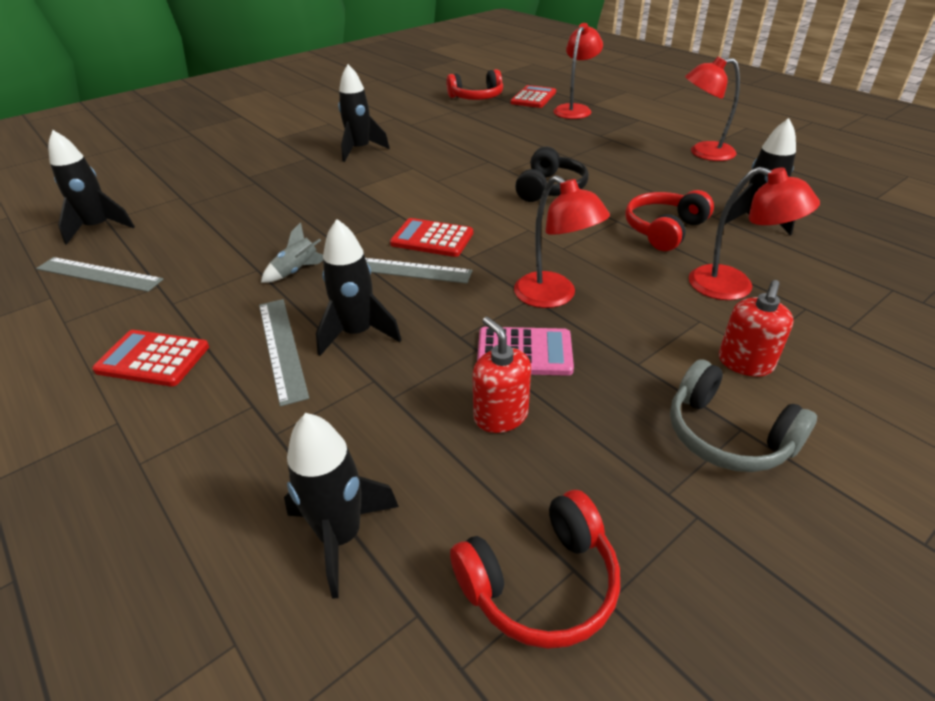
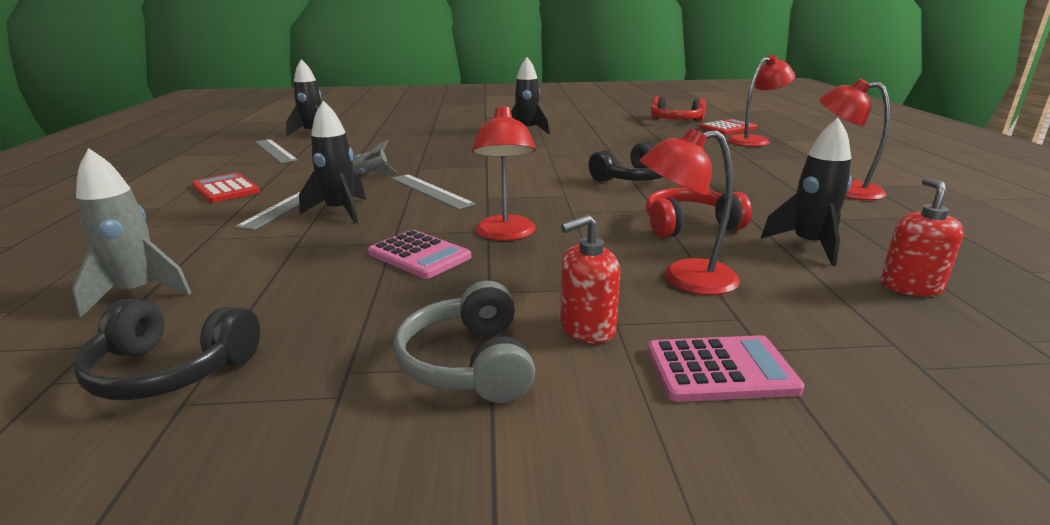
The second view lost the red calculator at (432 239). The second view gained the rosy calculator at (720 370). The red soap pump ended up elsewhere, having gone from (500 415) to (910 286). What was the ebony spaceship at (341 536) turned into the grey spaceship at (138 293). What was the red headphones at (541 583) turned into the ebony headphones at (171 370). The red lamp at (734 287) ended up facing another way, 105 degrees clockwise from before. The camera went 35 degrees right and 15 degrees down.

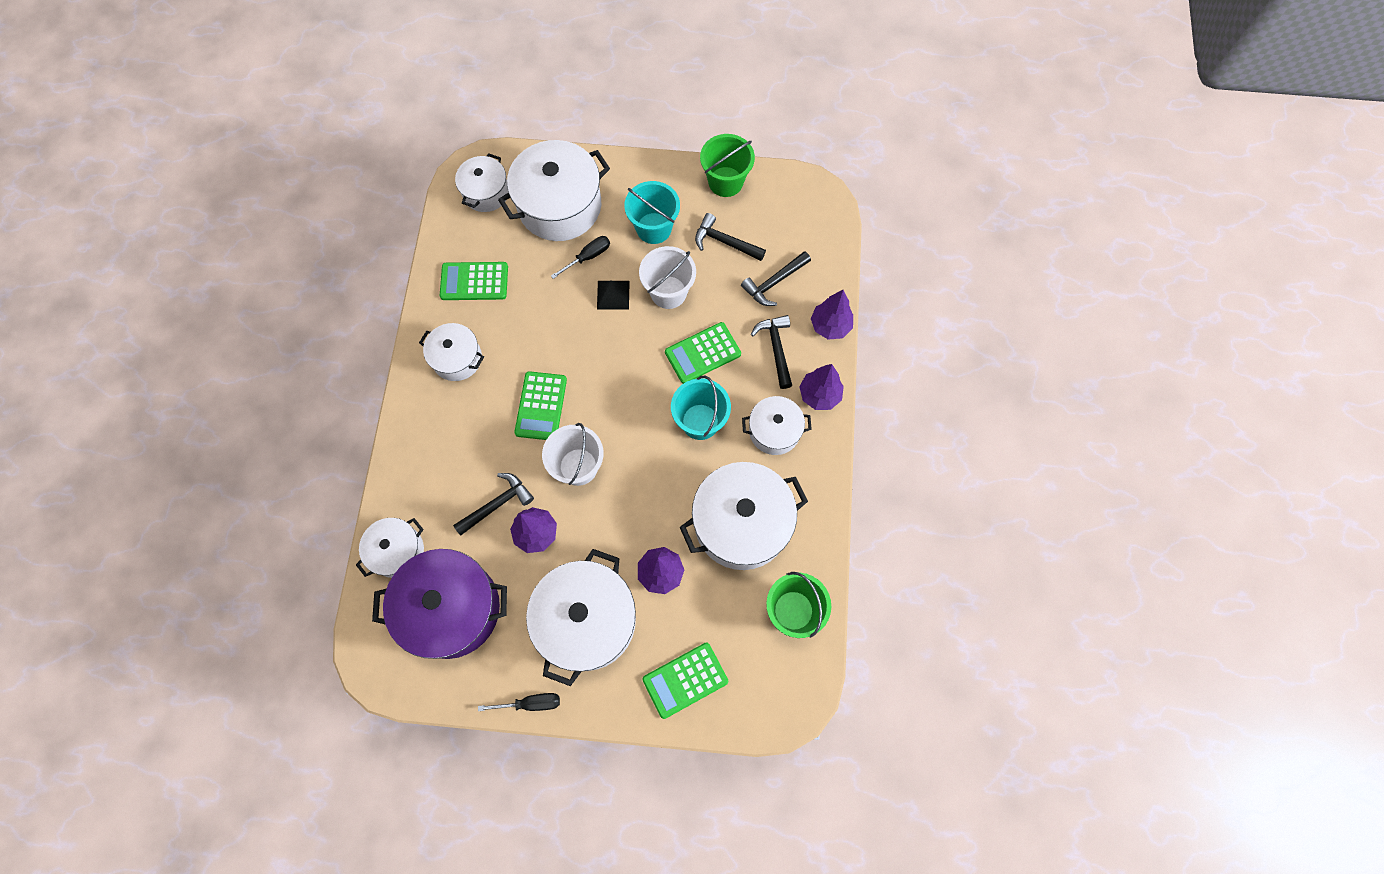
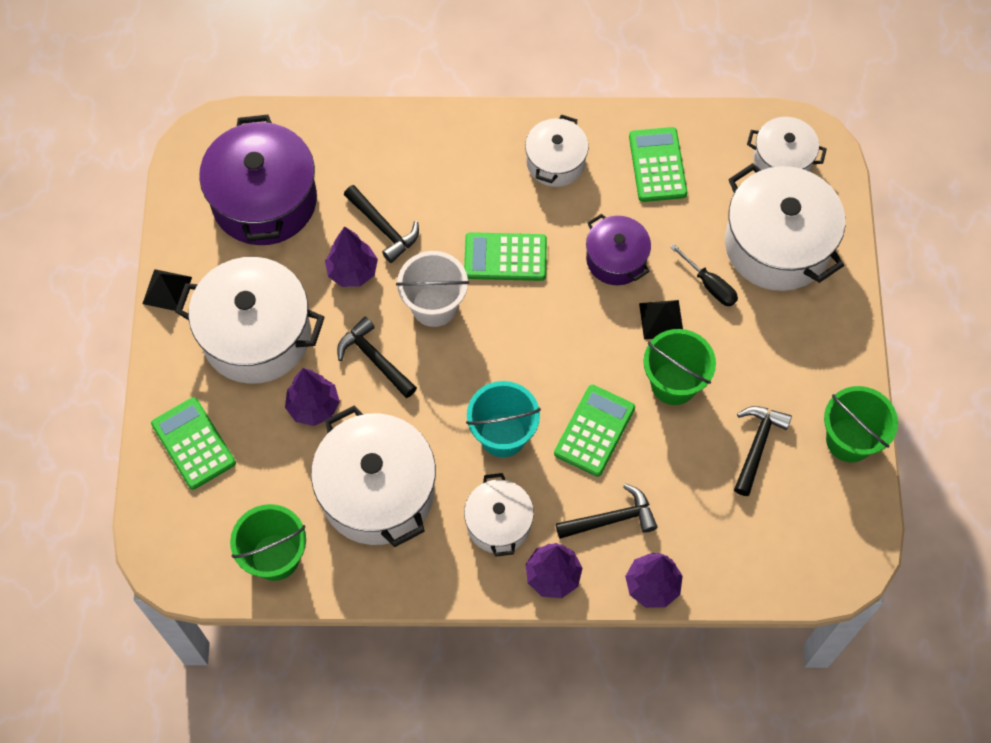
The second view lost the snow-white pot at (397 551). The second view lost the teal sand bucket at (654 228). The second view gained the violet pot at (616 259). The ebony carpenter's hammer ended up elsewhere, having gone from (774 282) to (375 359). Where the ebony hand screwdriver stood at (531 703), the ebony pyramid came to stand at (167 290). What was the snow-white sand bucket at (668 292) turned into the leaf-green sand bucket at (674 383). The leaf-green calculator at (702 353) ended up facing another way, 60 degrees clockwise from before. The camera went 85 degrees right and 5 degrees down.

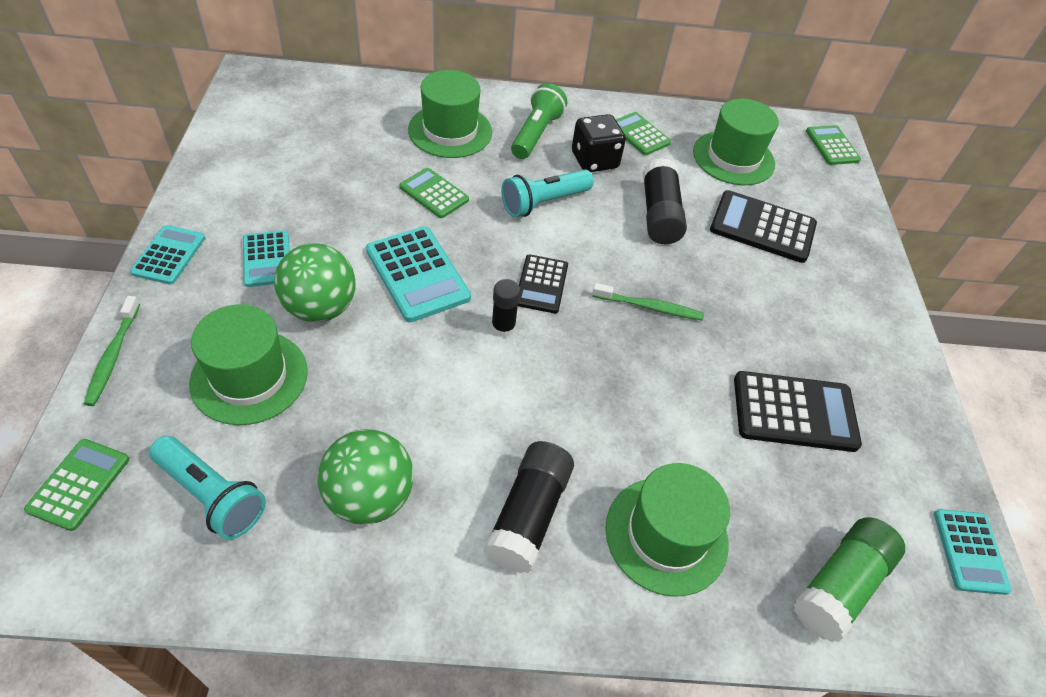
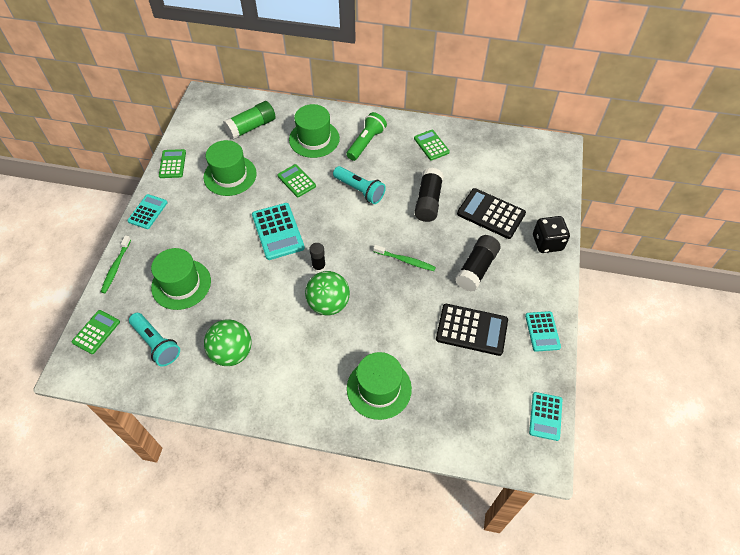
The second view lost the ebony calculator at (541 284). The teal calculator ended up elsewhere, having gone from (267 259) to (542 331). The leaf-green play ball ended up elsewhere, having gone from (320 308) to (328 304). The ebony glue stick ended up elsewhere, having gone from (529 515) to (476 269). The ebony die ended up elsewhere, having gone from (594 160) to (547 242). The leaf-green tall hat ended up elsewhere, having gone from (733 158) to (230 175). The leaf-green glue stick ended up elsewhere, having gone from (840 585) to (251 127). The leaf-green calculator ended up elsewhere, having gone from (832 146) to (172 164). The teal flashlight at (544 203) ended up facing another way, 120 degrees counterclockwise from before. The camera went 15 degrees right and 5 degrees up.

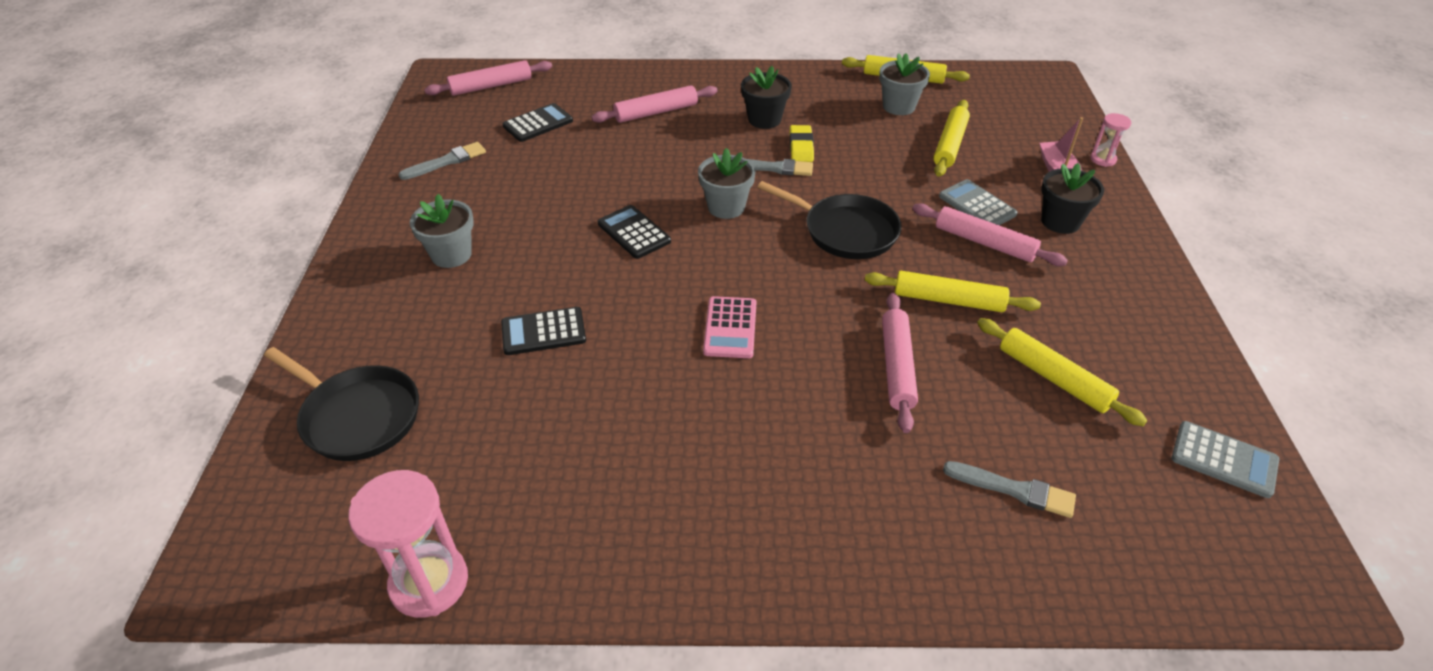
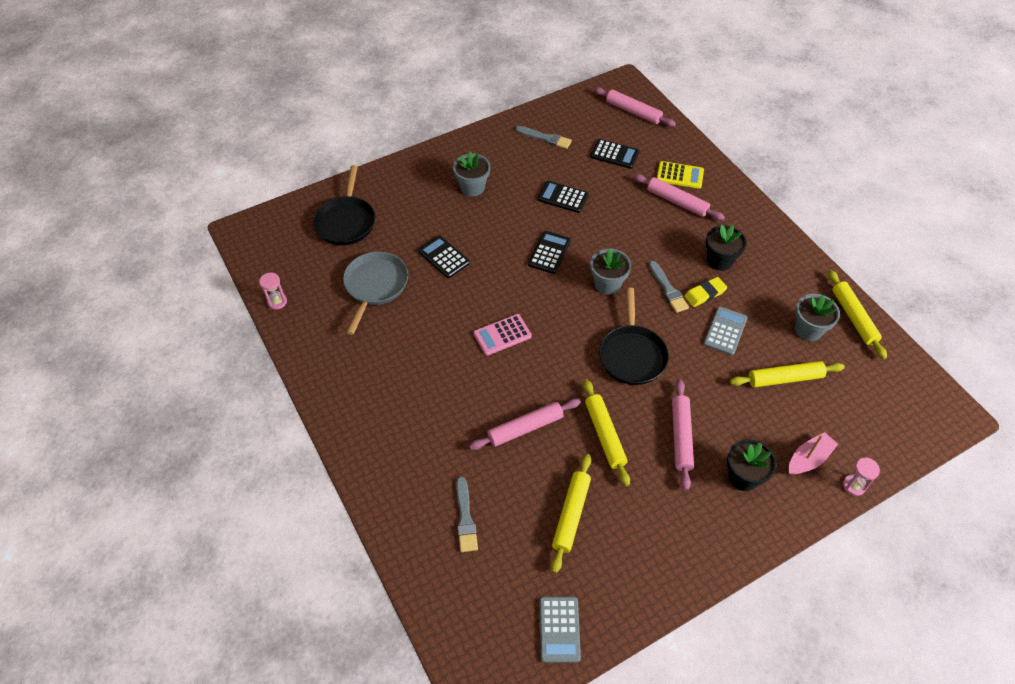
The second view gained the grey pan at (375 286). The second view gained the ebony calculator at (562 197). The second view gained the bright yellow calculator at (680 175). The grey calculator ended up elsewhere, having gone from (977 205) to (725 331). The size of the rosy hourglass at (429 583) changed by a factor of 0.52. The camera went 60 degrees right and 10 degrees up.

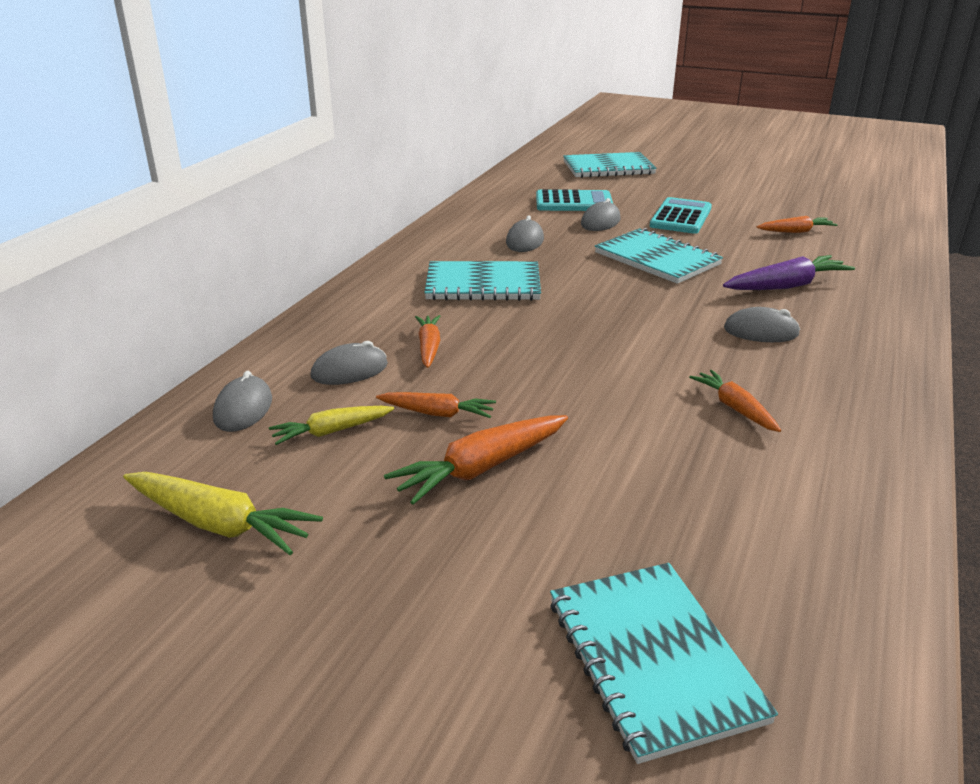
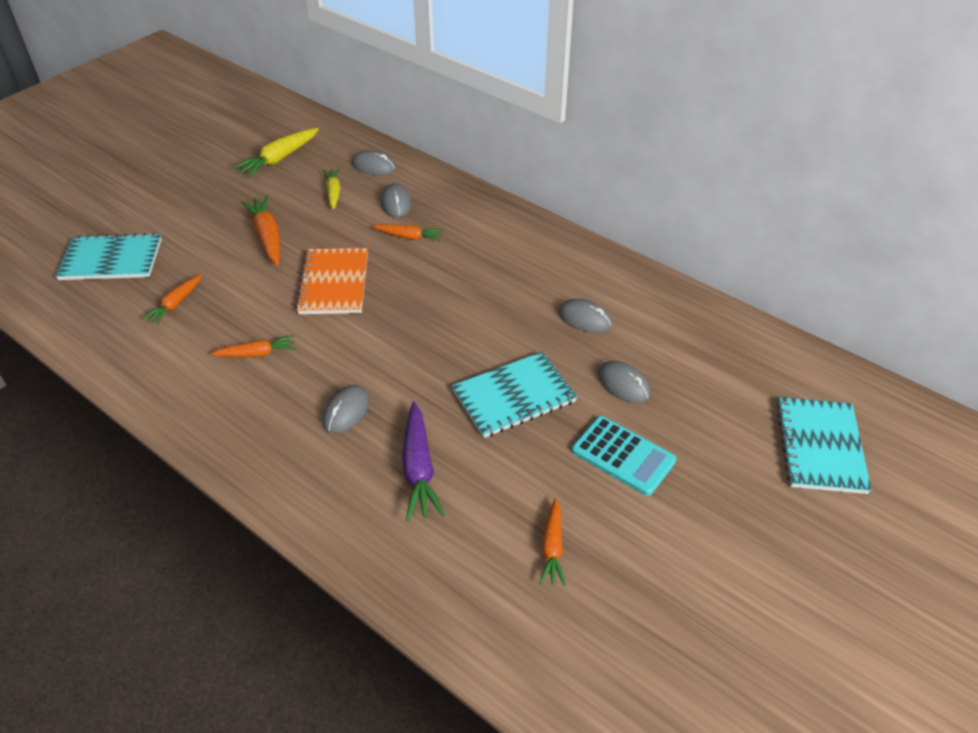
The second view lost the teal notebook at (483 284). The second view lost the teal calculator at (573 202). The second view gained the orange notebook at (334 283). The orange root vegetable ended up elsewhere, having gone from (437 413) to (175 304). The camera went 105 degrees right and 15 degrees up.

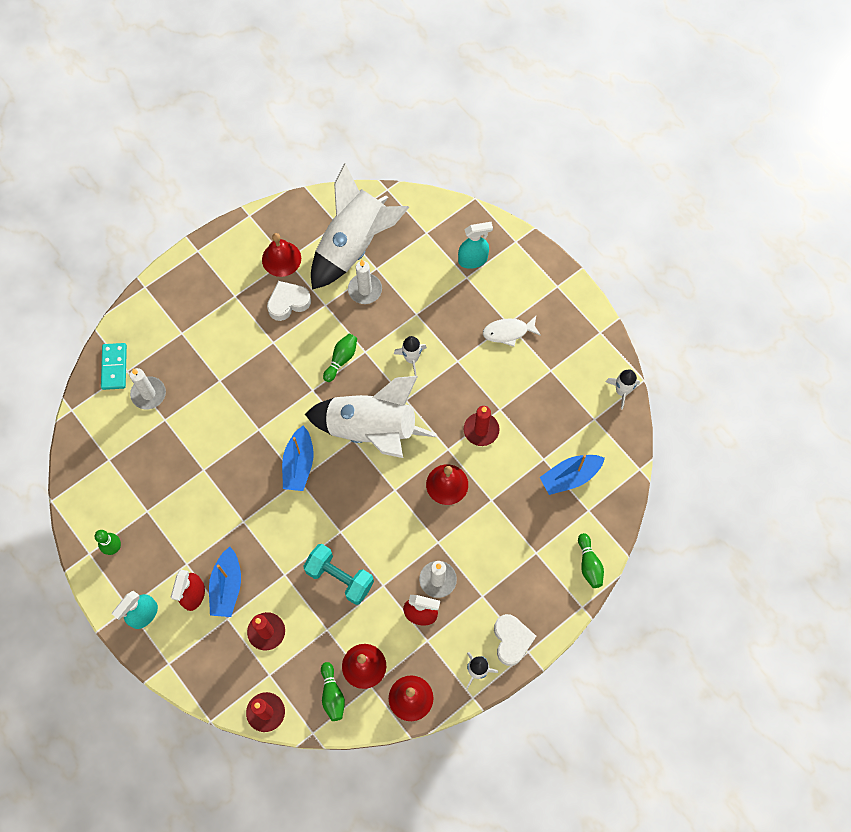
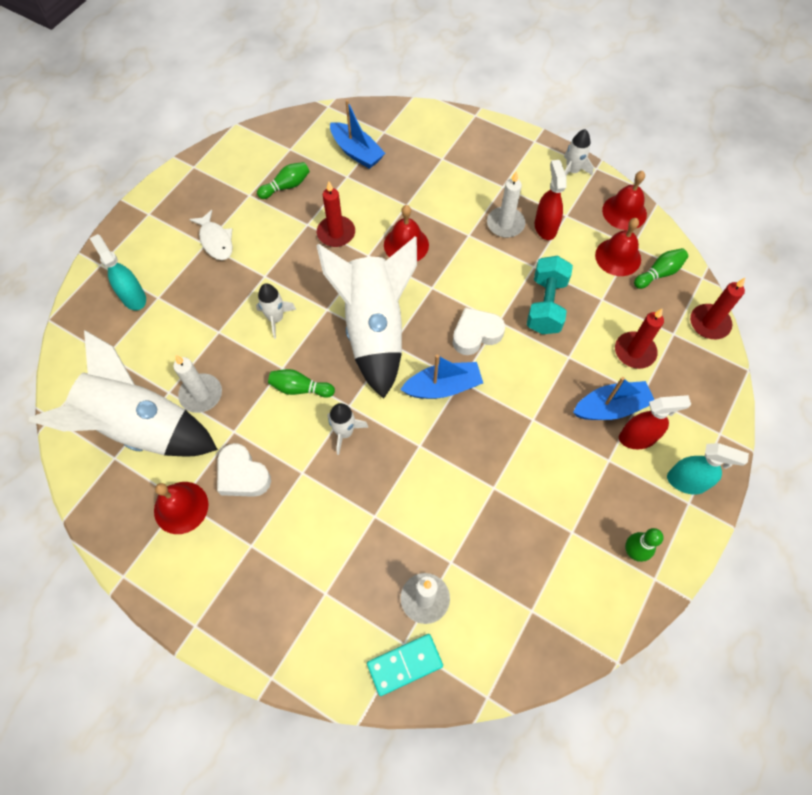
The snow-white heart ended up elsewhere, having gone from (512 640) to (476 334). The leaf-green tenpin ended up elsewhere, having gone from (589 564) to (286 186). The snow-white spaceship ended up elsewhere, having gone from (622 391) to (344 432). The camera went 110 degrees left and 5 degrees down.

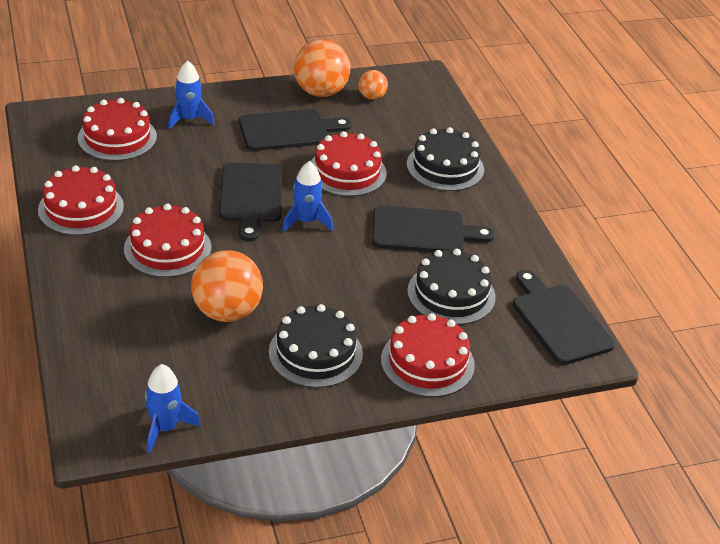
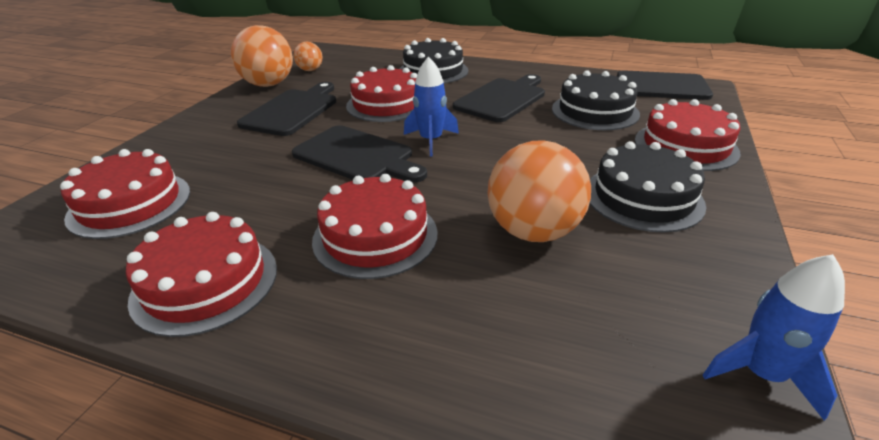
The second view lost the royal blue spaceship at (189 119). The camera went 50 degrees left and 5 degrees down.

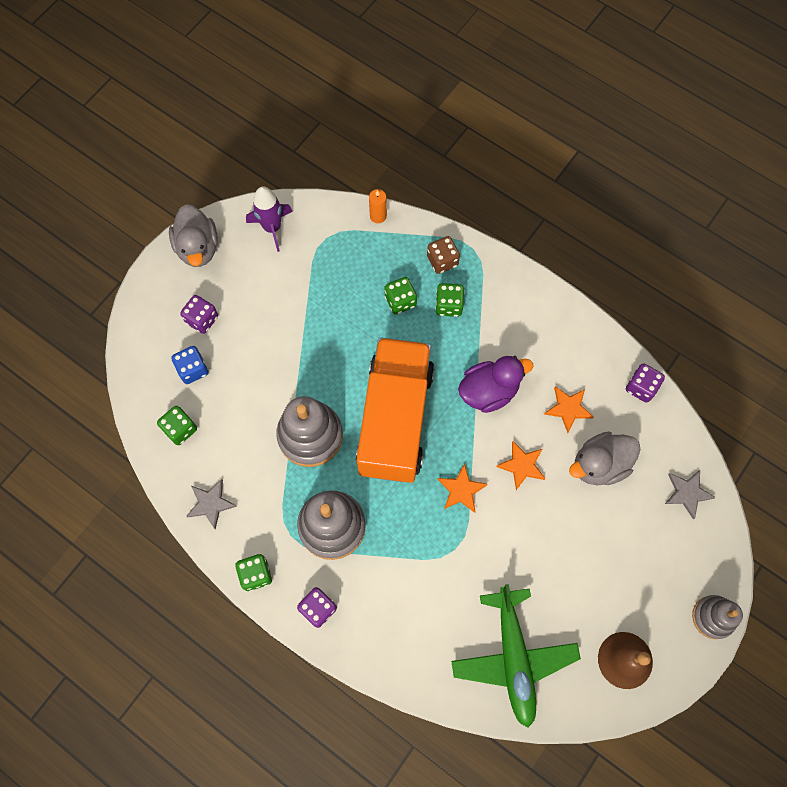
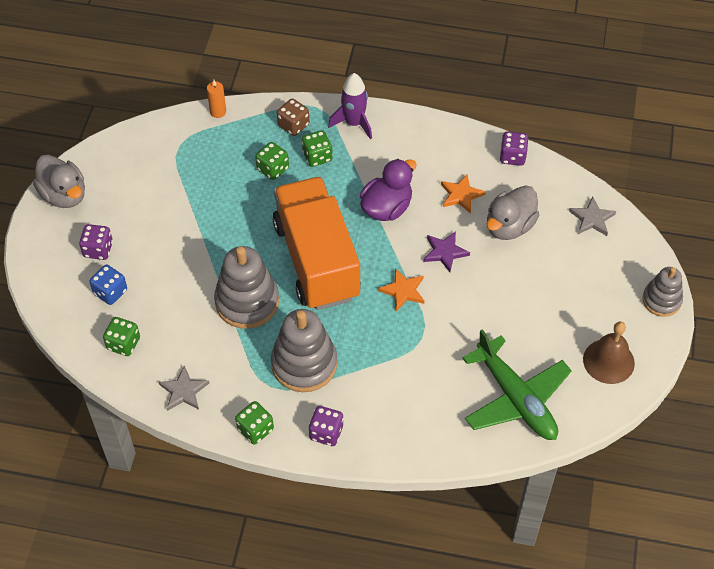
The violet spaceship ended up elsewhere, having gone from (272 228) to (354 123). What was the orange five-pointed star at (522 465) turned into the violet five-pointed star at (445 252). The camera went 25 degrees left and 15 degrees down.

